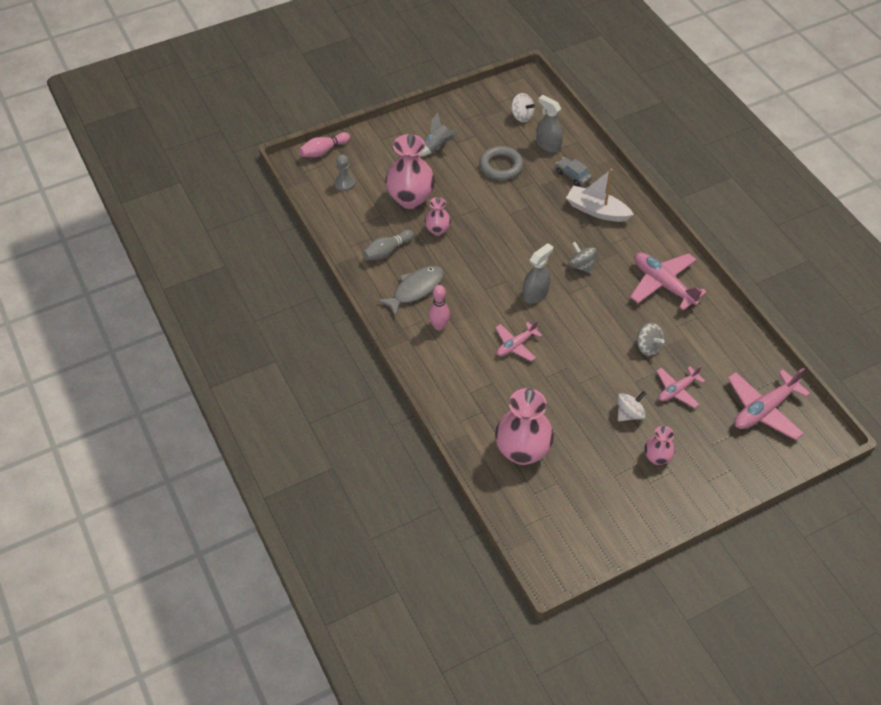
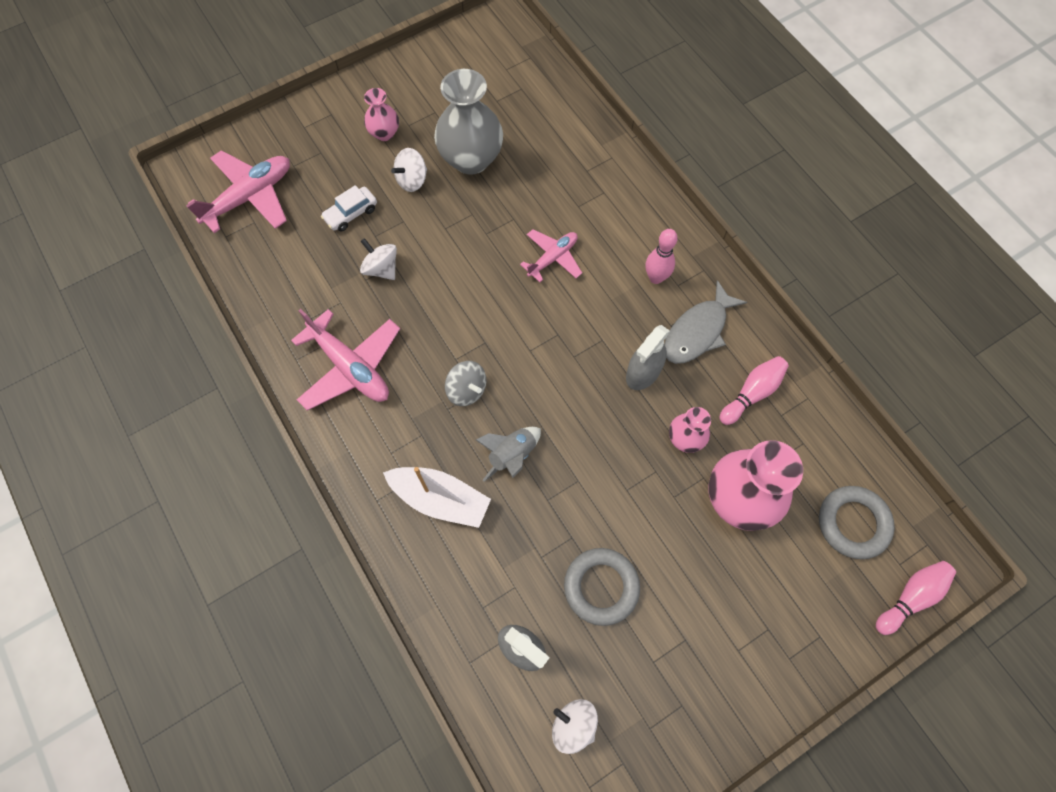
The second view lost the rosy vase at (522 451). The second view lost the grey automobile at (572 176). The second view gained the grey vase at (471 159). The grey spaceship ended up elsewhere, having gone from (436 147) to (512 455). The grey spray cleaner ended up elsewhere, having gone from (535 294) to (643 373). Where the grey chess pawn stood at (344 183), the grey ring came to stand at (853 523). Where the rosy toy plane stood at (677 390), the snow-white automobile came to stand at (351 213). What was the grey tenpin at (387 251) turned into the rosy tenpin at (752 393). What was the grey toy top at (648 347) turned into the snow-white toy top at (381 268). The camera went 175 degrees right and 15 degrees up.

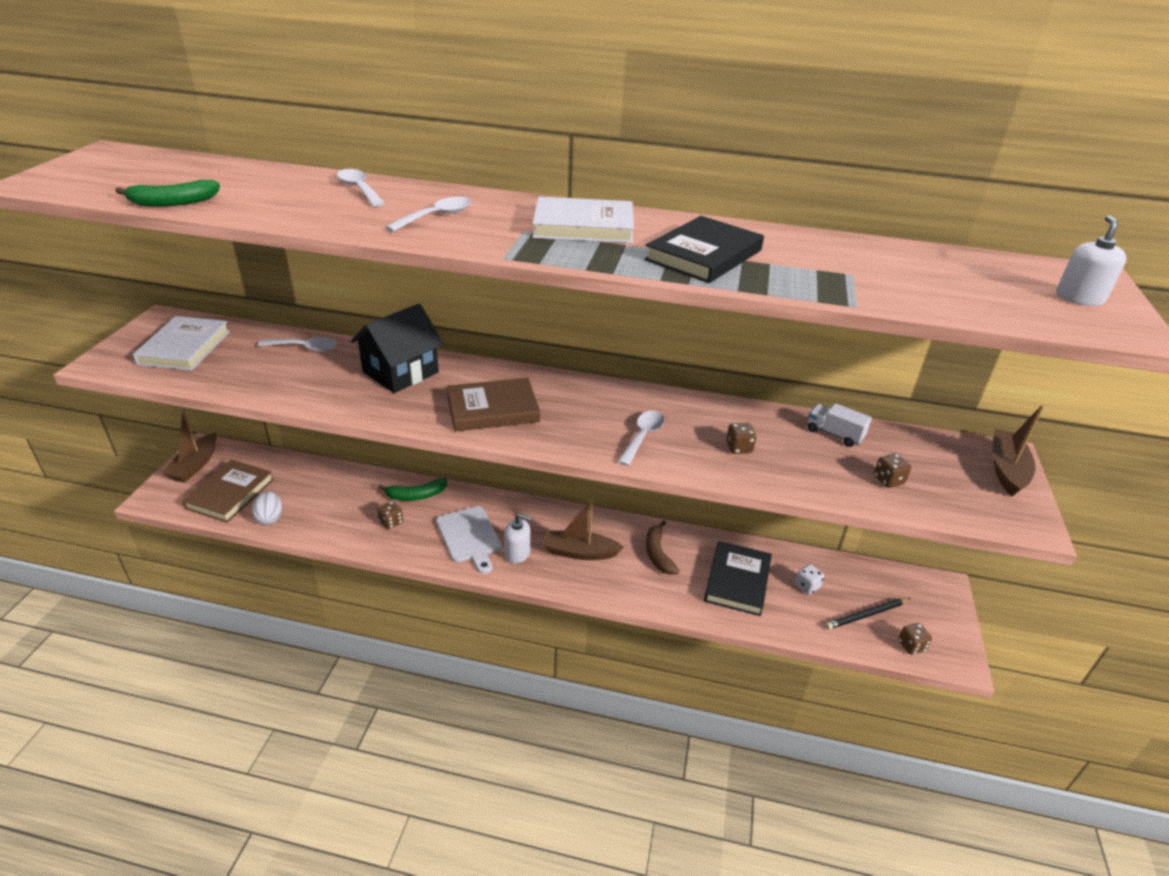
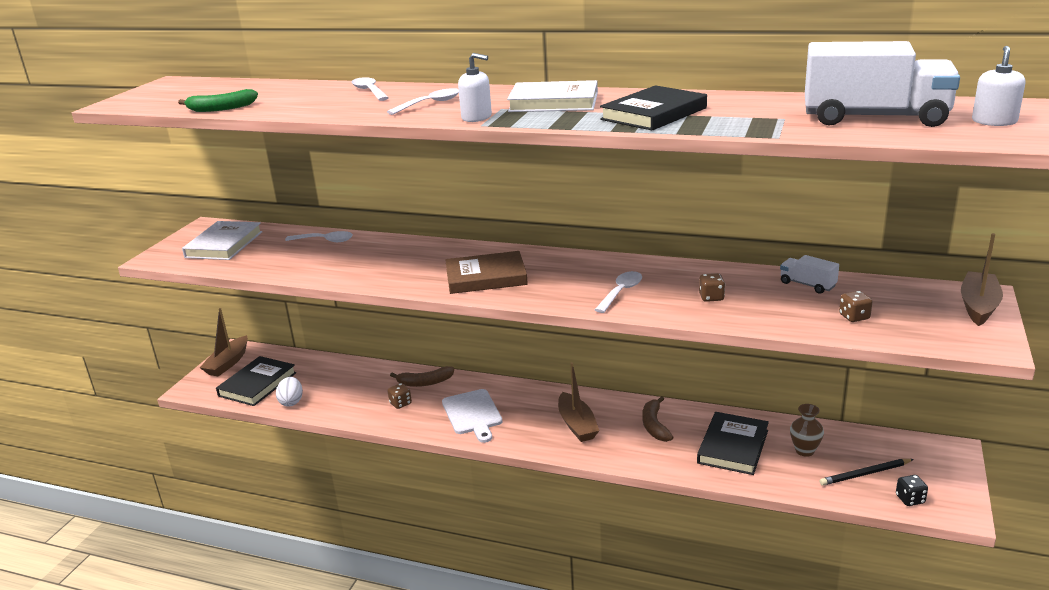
The second view lost the ebony toy house at (400 372). The second view gained the snow-white toy truck at (874 118). The snow-white soap pump ended up elsewhere, having gone from (517 553) to (476 117). Where the snow-white die stood at (807 586), the dark brown vase came to stand at (804 451). What was the dark brown hardback at (230 494) turned into the ebony hardback at (257 384). What was the leaf-green banana fruit at (416 495) turned into the dark brown banana fruit at (425 382). What was the dark brown die at (911 646) turned into the ebony die at (910 499). The dark brown boat at (579 552) ended up facing another way, 120 degrees counterclockwise from before. The camera went 10 degrees right and 10 degrees down.

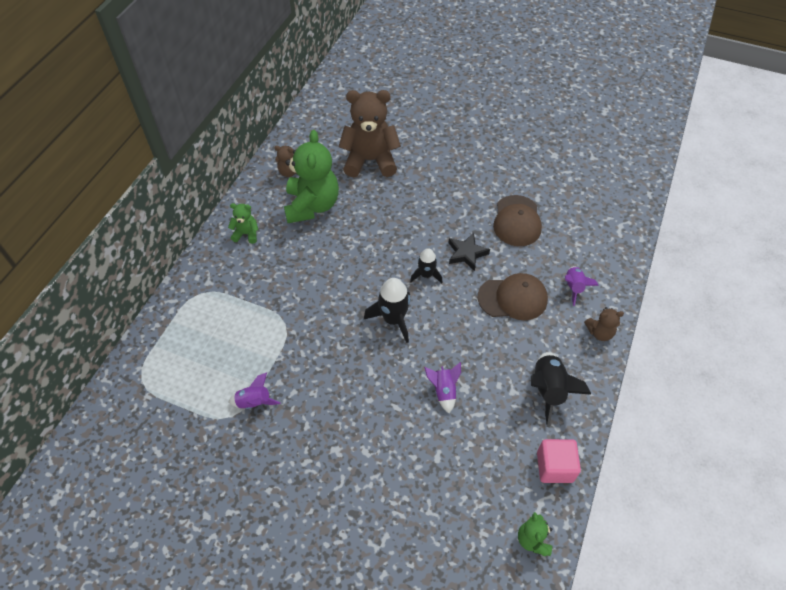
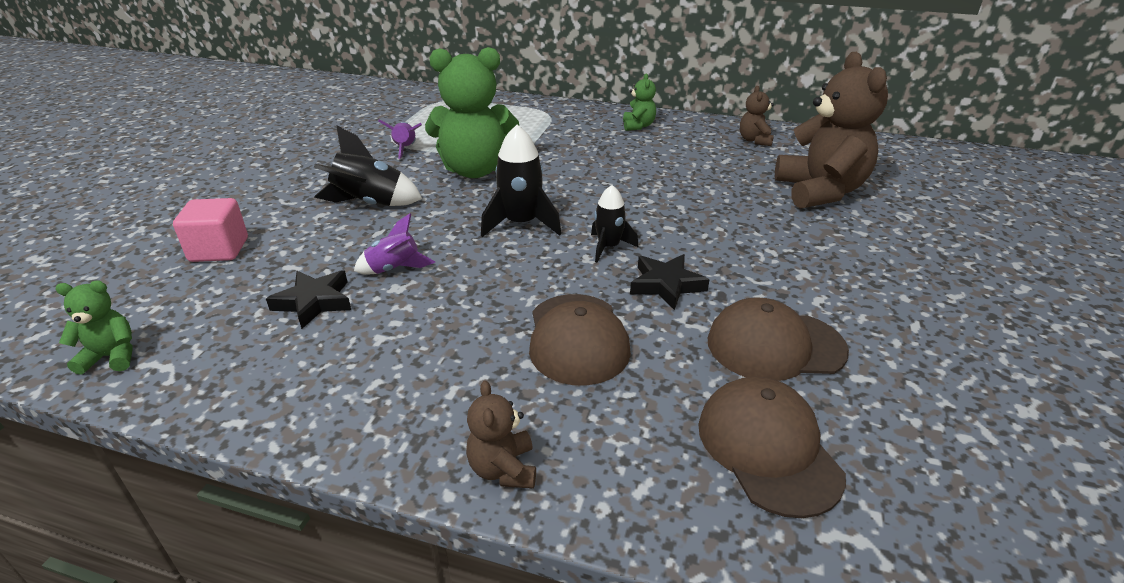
The second view lost the violet spaceship at (574 287). The second view gained the ebony five-pointed star at (314 302). The second view gained the dark brown cap at (768 448). The leaf-green teddy bear ended up elsewhere, having gone from (312 206) to (475 170). The ebony spaceship ended up elsewhere, having gone from (548 390) to (369 204). The rosy cube ended up elsewhere, having gone from (554 467) to (219 250). The camera went 85 degrees right and 20 degrees down.

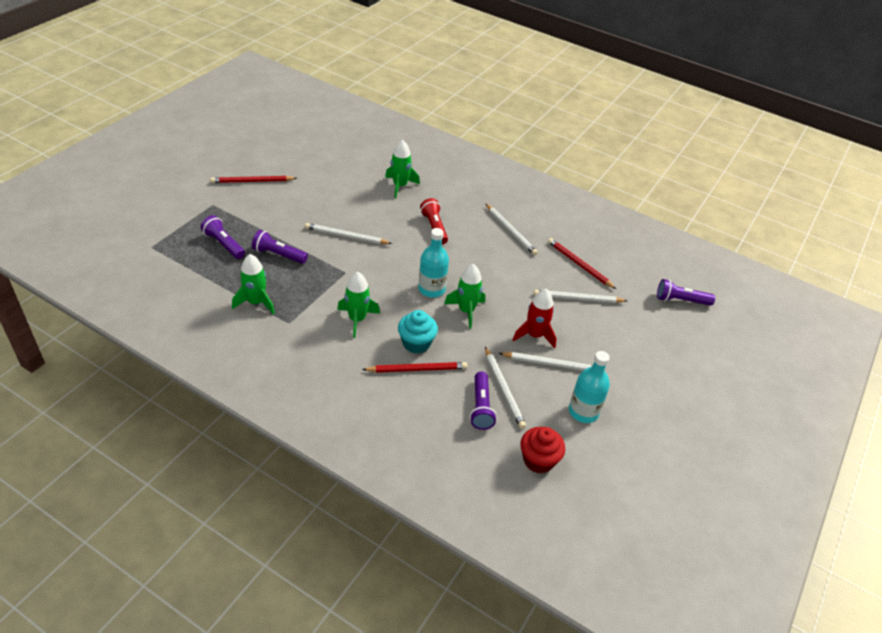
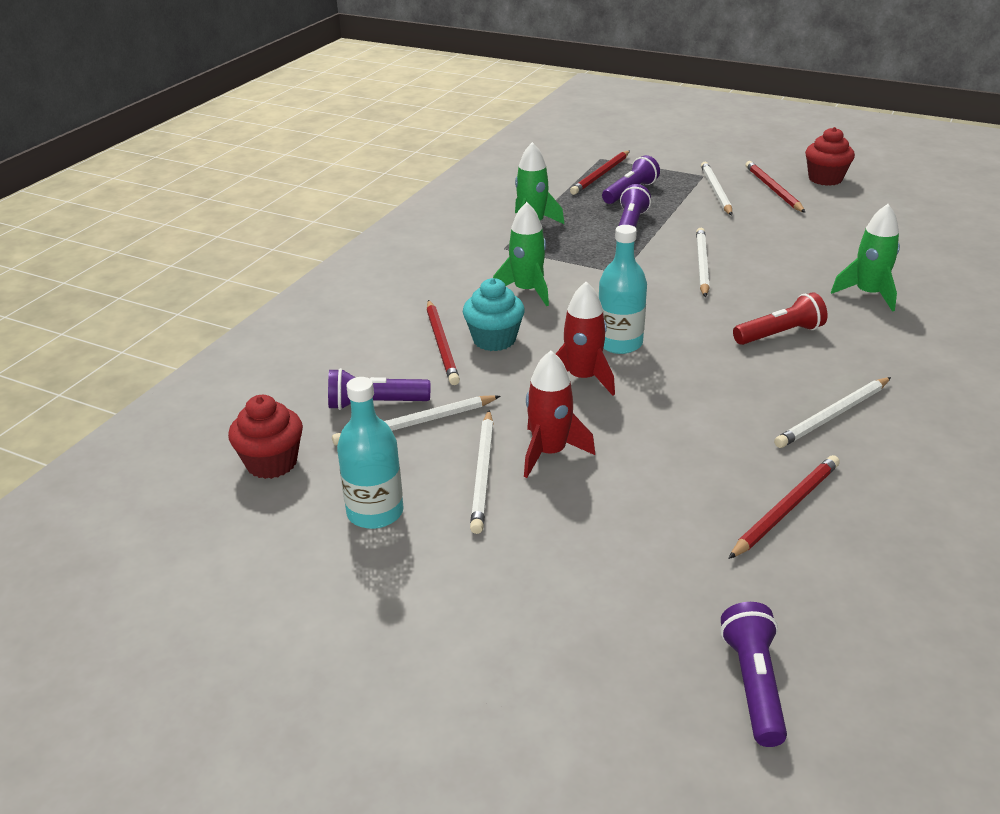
The second view gained the red wooden pencil at (601 175). The second view gained the red muffin at (825 179). The snow-white wooden pencil ended up elsewhere, having gone from (577 298) to (715 191). What was the leaf-green spaceship at (466 311) turned into the red spaceship at (583 378). The camera went 90 degrees right and 10 degrees down.

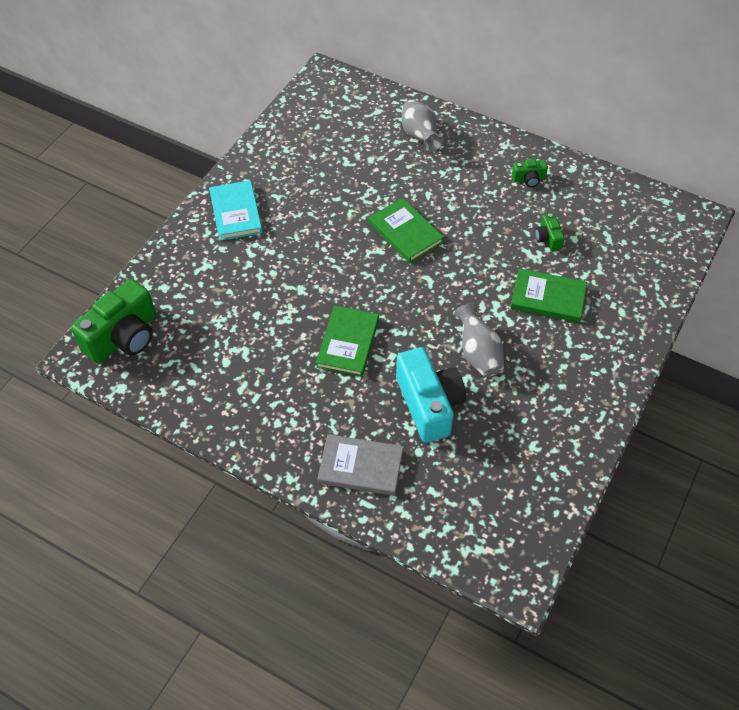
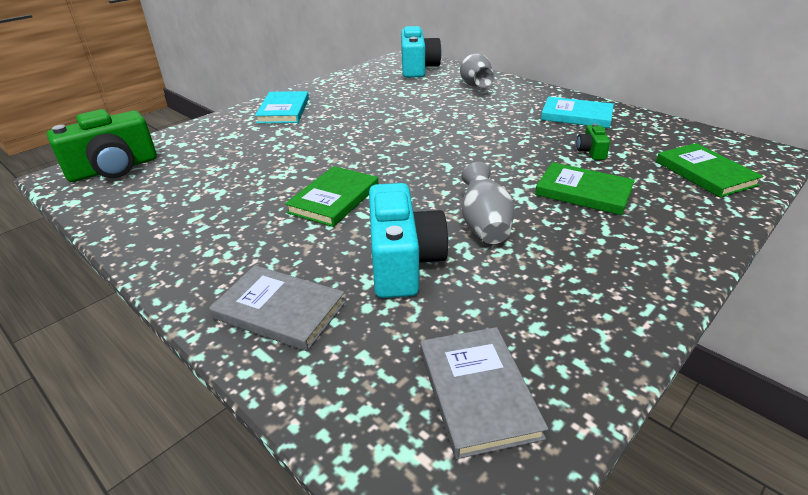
The second view gained the teal camera at (417 68). The second view gained the grey hardback at (477 392). The leaf-green hardback ended up elsewhere, having gone from (405 232) to (705 173). Where the leaf-green camera stood at (529 179), the teal hardback came to stand at (576 115). The camera went 15 degrees right and 20 degrees down.

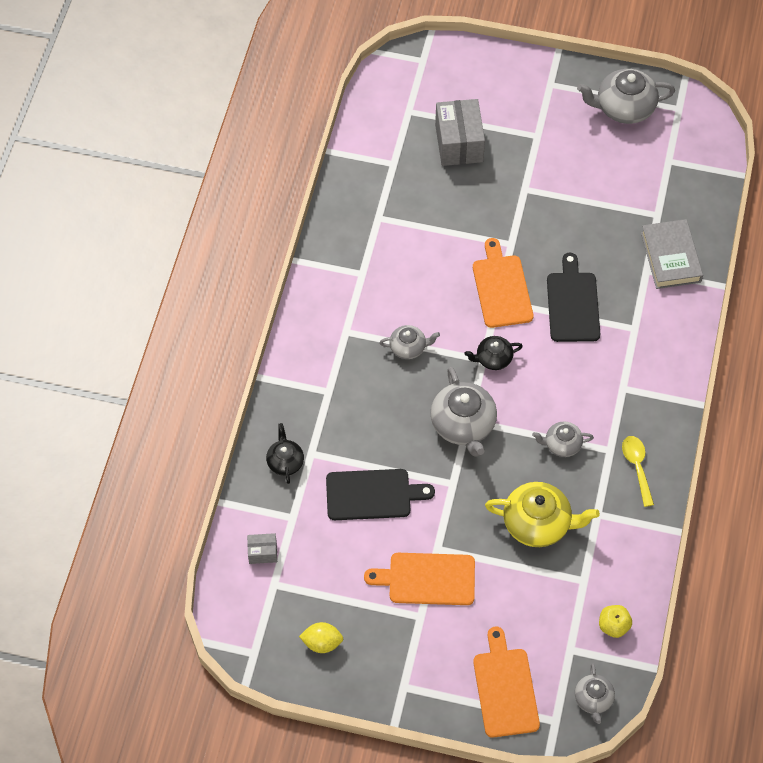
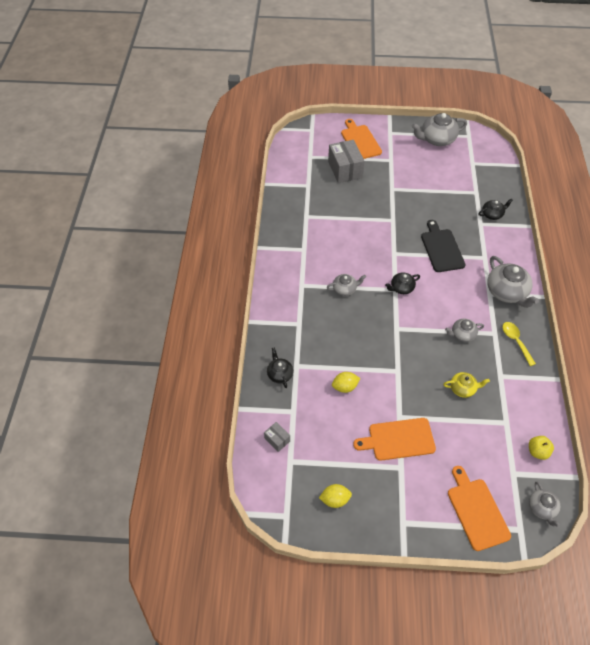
The grey teapot ended up elsewhere, having gone from (463 425) to (507 292). The orange chopping board ended up elsewhere, having gone from (501 288) to (360 141). Where the ebony chopping board stood at (372 494), the bright yellow lemon came to stand at (345 387). Where the grey hardback stood at (670 257), the ebony teapot came to stand at (492 214). The grey parcel at (262 552) ended up facing another way, 60 degrees clockwise from before. The size of the bright yellow teapot at (538 523) changed by a factor of 0.56. The camera went 10 degrees left and 5 degrees down.

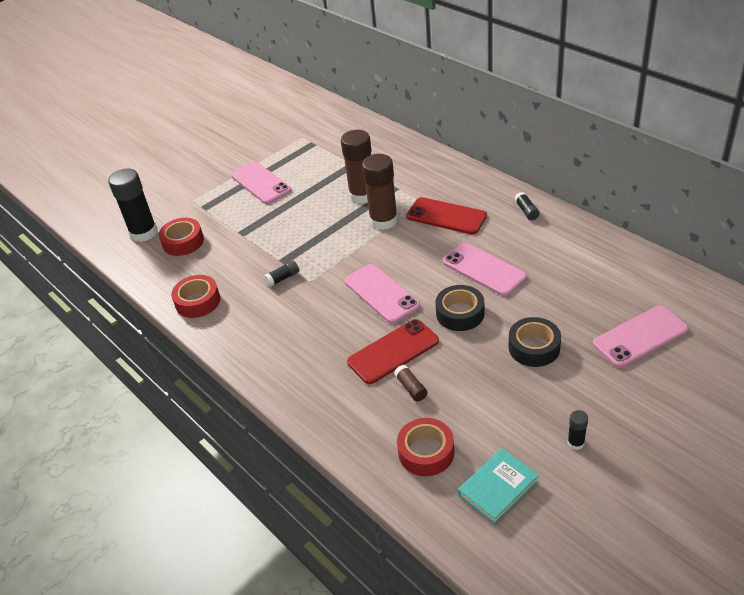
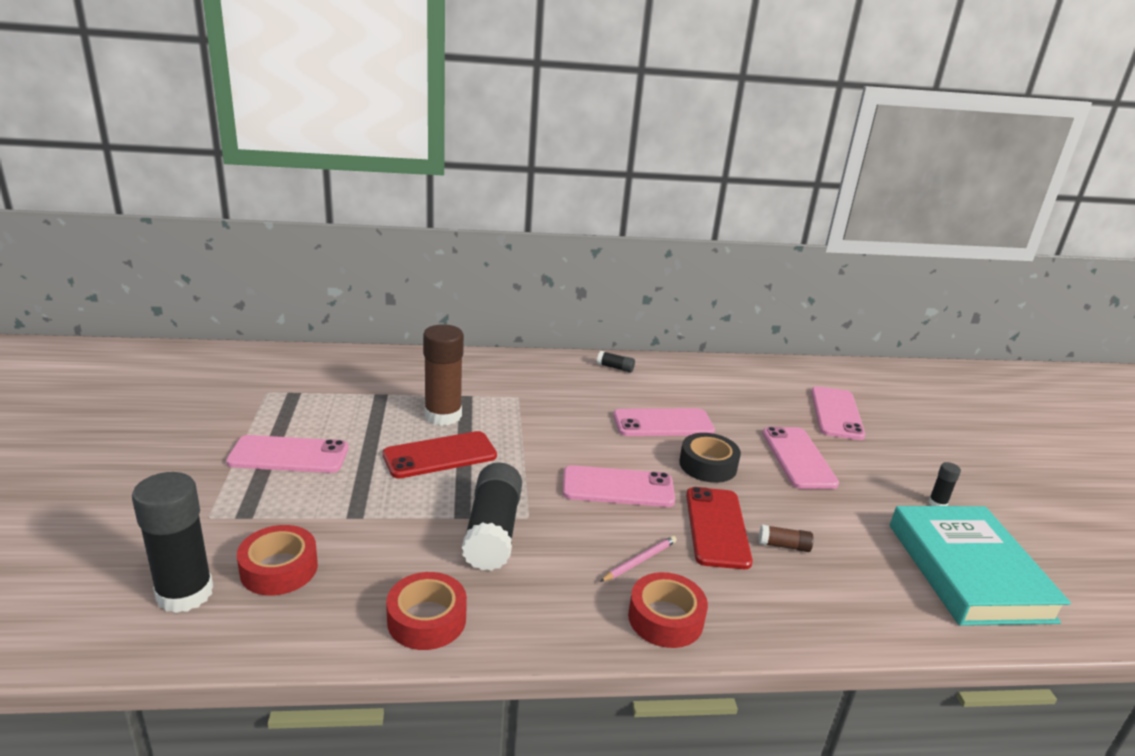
The second view lost the dark brown glue stick at (383 221). The second view gained the rosy wooden pencil at (639 561). The red roll of tape ended up elsewhere, having gone from (426 452) to (665 618). The red mobile phone ended up elsewhere, having gone from (446 216) to (440 455). Where the ebony roll of tape stood at (534 347), the rosy mobile phone came to stand at (798 458). The size of the ebony glue stick at (283 278) changed by a factor of 2.27. The size of the teal hardback at (498 488) changed by a factor of 1.86. The camera went 60 degrees left and 15 degrees down.

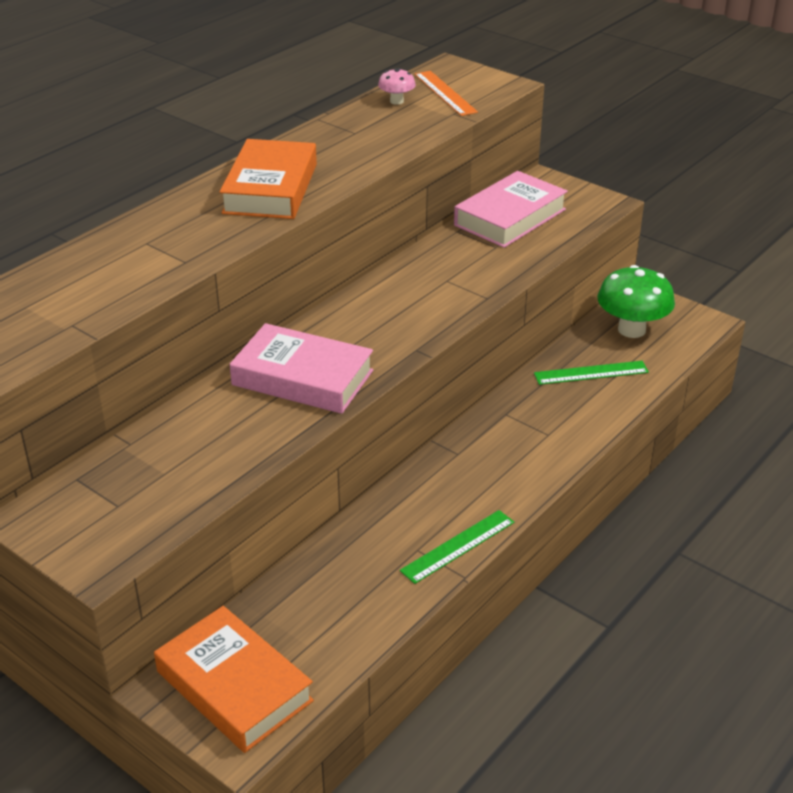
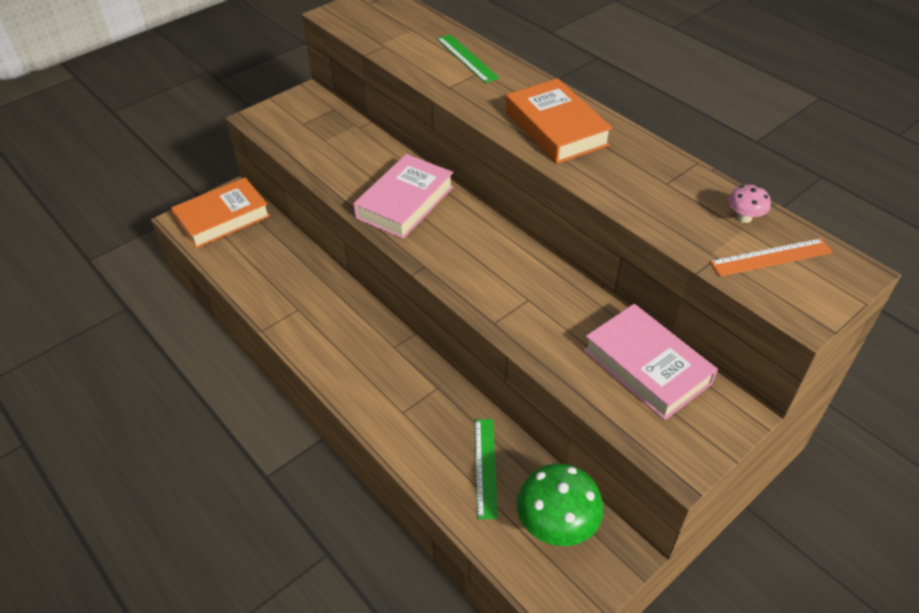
The leaf-green ruler ended up elsewhere, having gone from (458 546) to (467 58). The orange hardback at (270 188) ended up facing another way, 45 degrees clockwise from before. The camera went 100 degrees right and 10 degrees up.

